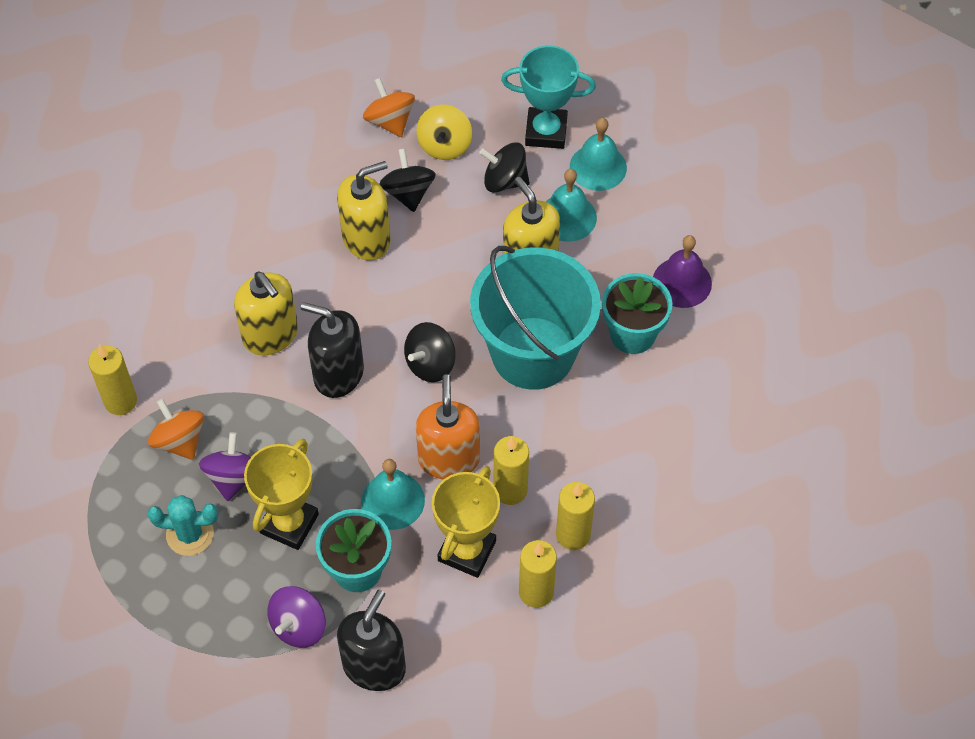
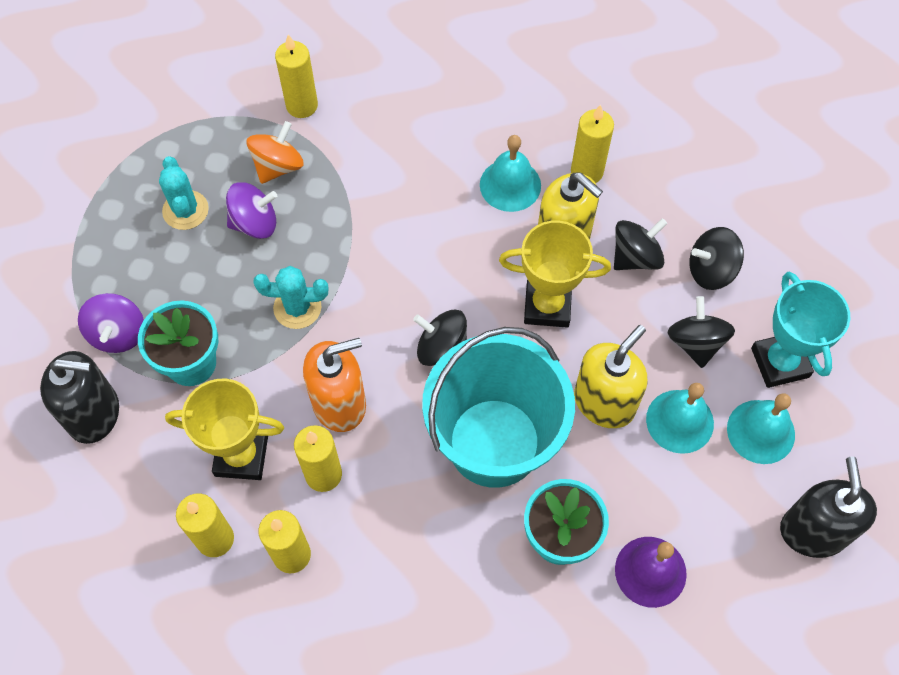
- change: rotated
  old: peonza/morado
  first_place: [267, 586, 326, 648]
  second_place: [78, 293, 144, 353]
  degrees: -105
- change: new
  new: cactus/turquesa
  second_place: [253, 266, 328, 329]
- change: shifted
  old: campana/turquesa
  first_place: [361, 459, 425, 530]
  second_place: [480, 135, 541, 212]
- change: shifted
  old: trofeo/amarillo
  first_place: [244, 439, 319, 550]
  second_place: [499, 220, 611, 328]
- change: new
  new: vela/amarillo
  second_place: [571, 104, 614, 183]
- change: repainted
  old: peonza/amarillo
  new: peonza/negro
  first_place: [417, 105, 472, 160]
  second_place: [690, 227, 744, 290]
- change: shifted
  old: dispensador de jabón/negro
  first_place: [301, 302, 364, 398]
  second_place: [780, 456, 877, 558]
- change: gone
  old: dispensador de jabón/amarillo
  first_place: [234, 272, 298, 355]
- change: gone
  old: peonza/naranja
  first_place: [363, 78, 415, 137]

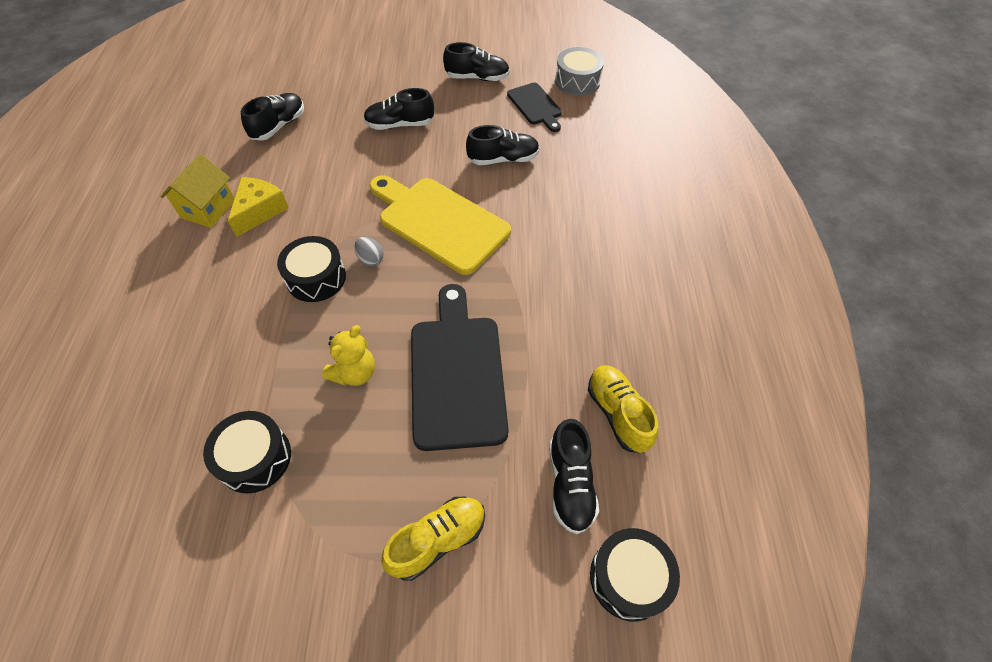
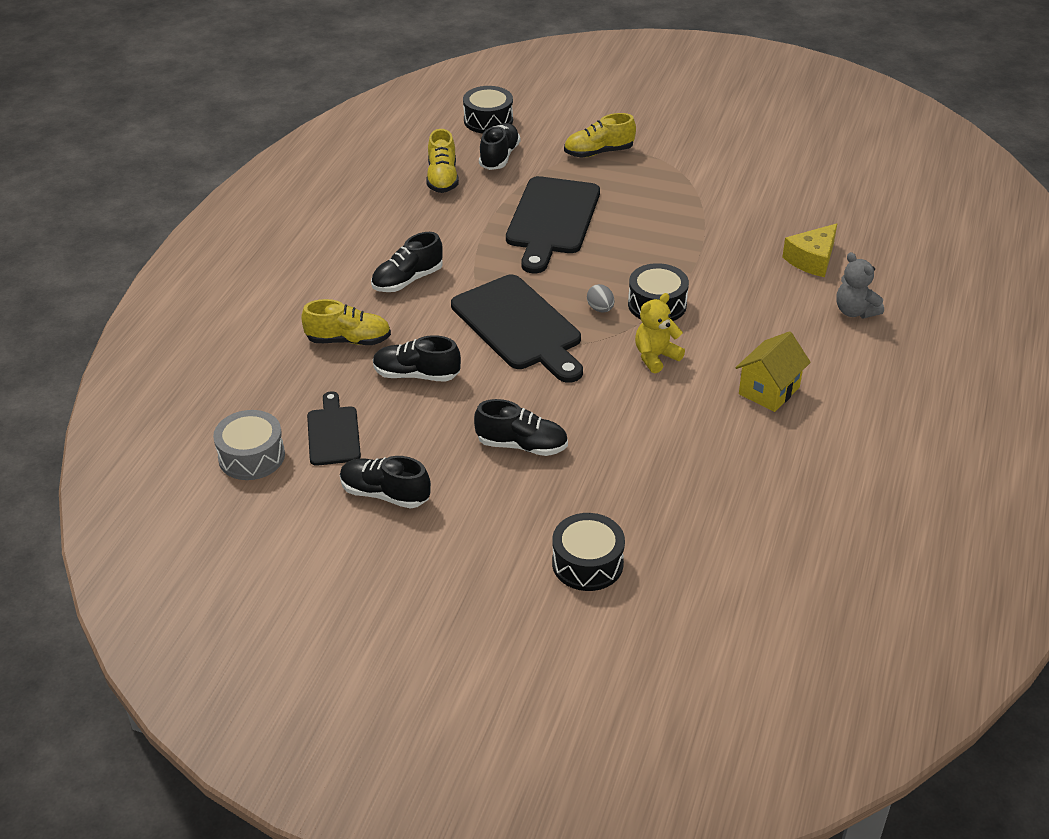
- change: new
  new: zapato/amarillo
  second_place: [301, 299, 391, 345]
- change: shifted
  old: zapato/negro
  first_place: [241, 93, 304, 141]
  second_place: [371, 232, 443, 292]
- change: repainted
  old: tabla de cortar/amarillo
  new: tabla de cortar/negro
  first_place: [369, 175, 511, 275]
  second_place: [451, 275, 583, 383]
- change: shifted
  old: tambor/negro
  first_place: [203, 411, 291, 494]
  second_place: [552, 513, 625, 591]
- change: shifted
  old: osito/amarillo
  first_place: [322, 325, 375, 386]
  second_place: [635, 293, 685, 373]
- change: shifted
  old: queso/amarillo
  first_place: [228, 177, 289, 237]
  second_place: [782, 223, 837, 277]
- change: new
  new: osito/gris
  second_place: [837, 252, 884, 318]

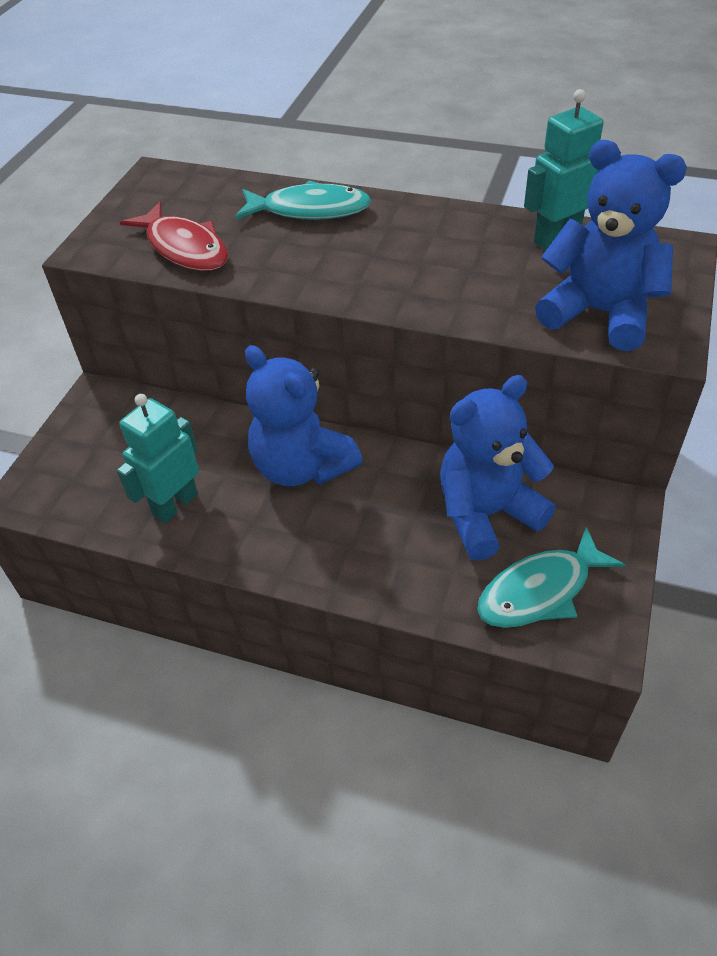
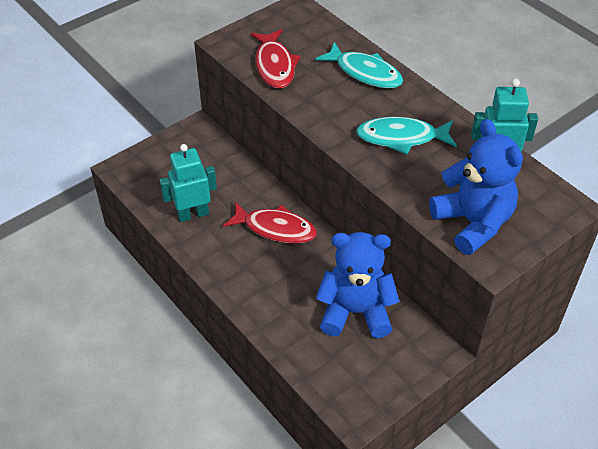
- change: swapped
  old: osito/azul
  new: pez/rojo
  first_place: [245, 345, 363, 486]
  second_place: [223, 201, 317, 244]
- change: shifted
  old: pez/turquesa
  first_place: [477, 527, 625, 628]
  second_place: [356, 117, 457, 154]

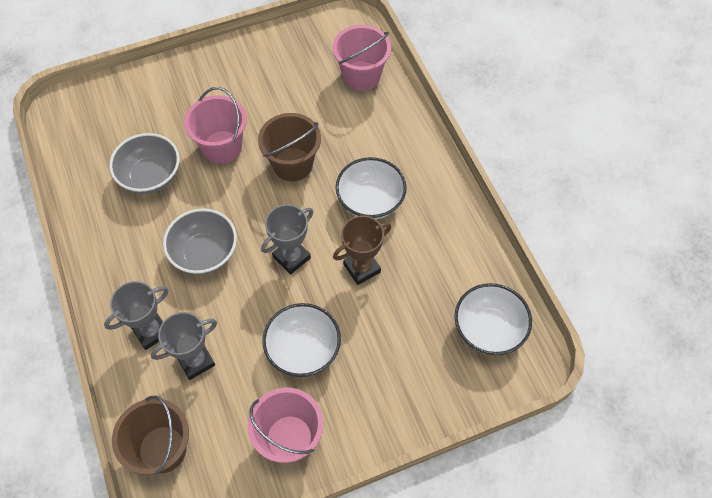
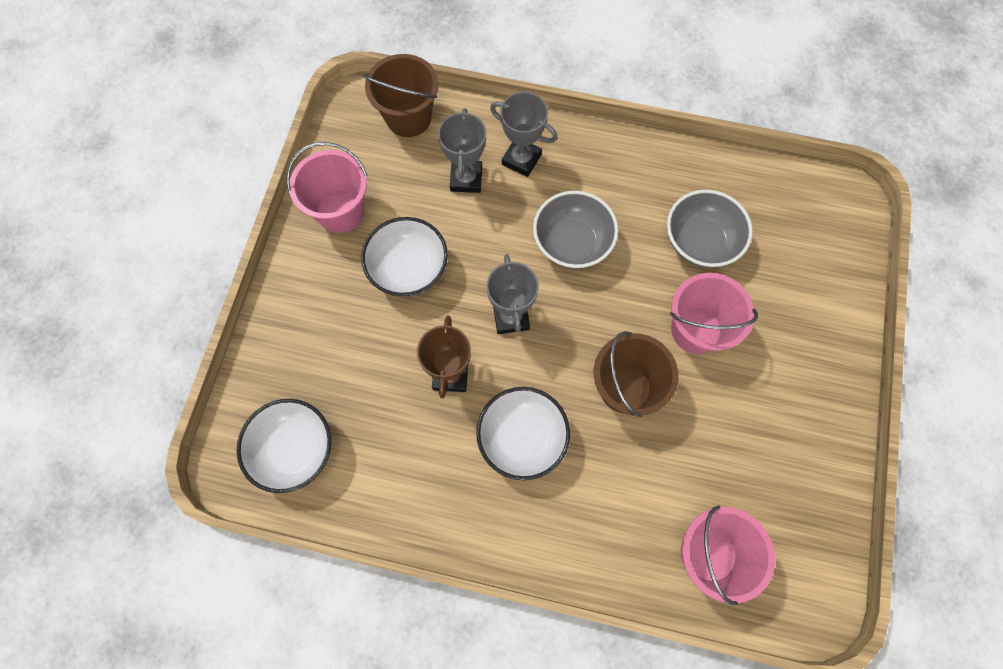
- change: rotated
  old: trofeo/gris
  first_place: [104, 281, 168, 350]
  second_place: [490, 92, 558, 177]
  degrees: -60

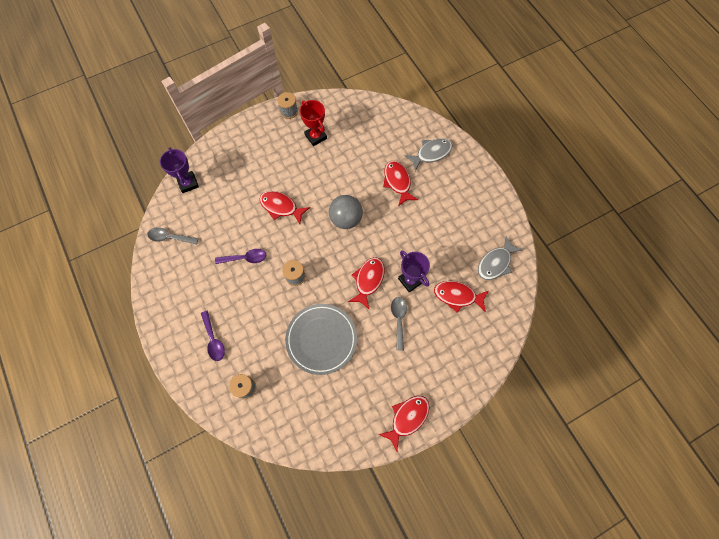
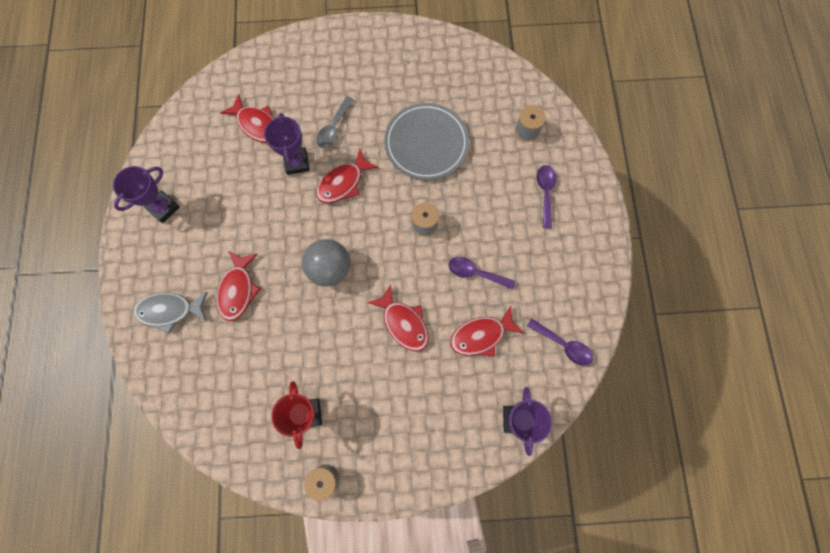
- change: new
  new: trofeo/morado
  second_place: [113, 166, 180, 223]
- change: shifted
  old: pez/rojo
  first_place: [378, 396, 430, 451]
  second_place: [450, 306, 524, 357]
- change: repainted
  old: cuchara/gris
  new: cuchara/morado
  first_place: [147, 227, 198, 245]
  second_place: [527, 318, 593, 366]
- change: gone
  old: pez/gris
  first_place: [478, 236, 523, 280]

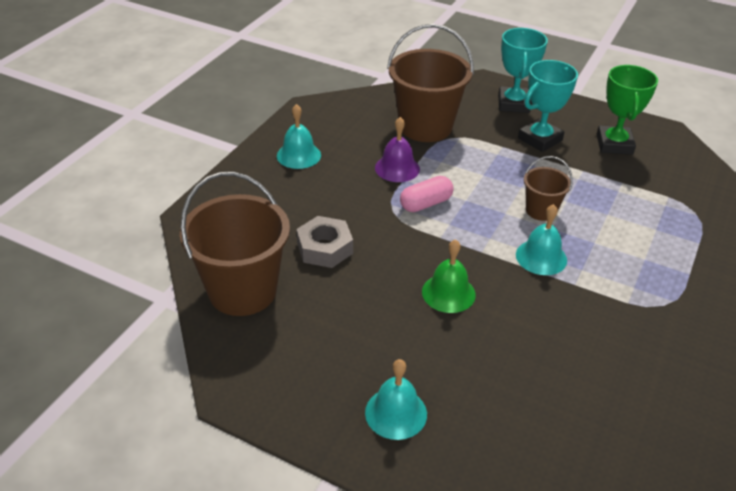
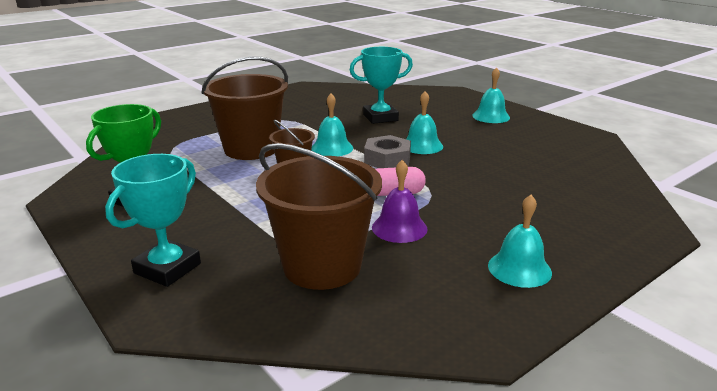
- change: shifted
  old: balde/marrón
  first_place: [180, 172, 290, 316]
  second_place: [201, 56, 288, 160]
- change: shifted
  old: trofeo/turquesa
  first_place: [518, 60, 578, 152]
  second_place: [350, 47, 413, 124]
- change: shifted
  old: tuerca/gris
  first_place: [296, 216, 353, 268]
  second_place: [364, 135, 411, 168]
- change: repainted
  old: campana/verde
  new: campana/turquesa
  first_place: [422, 239, 476, 313]
  second_place: [406, 91, 443, 154]

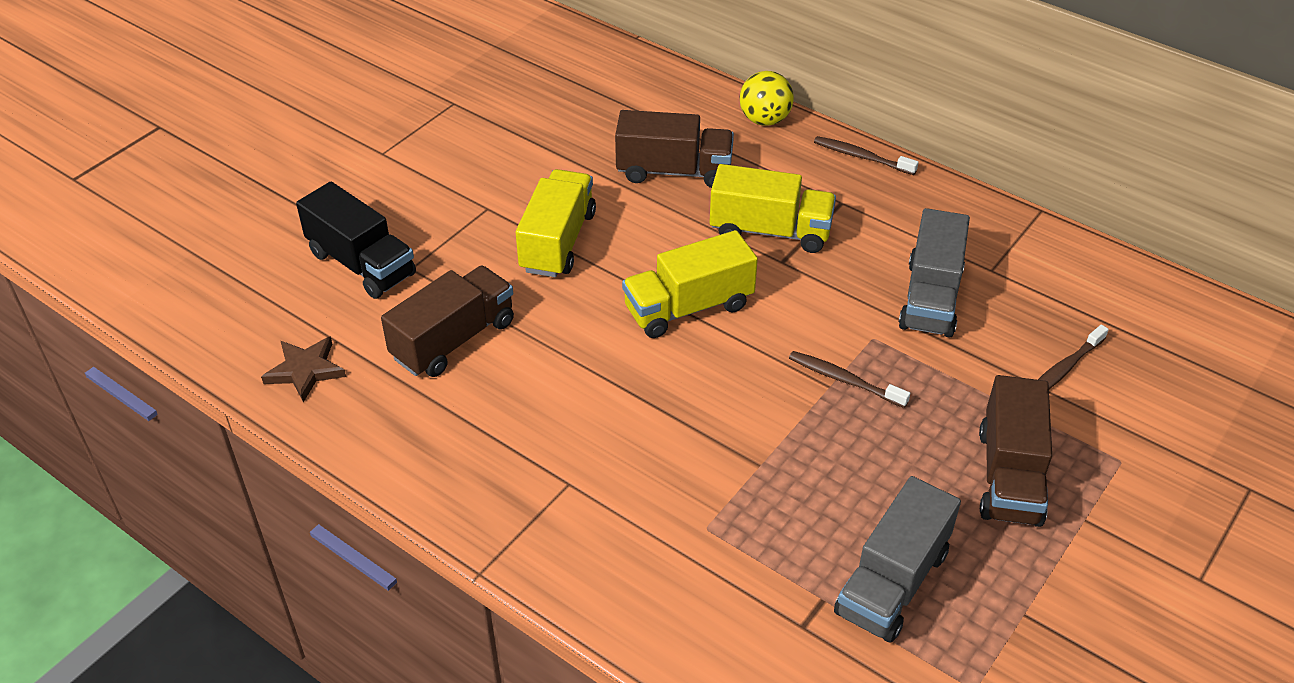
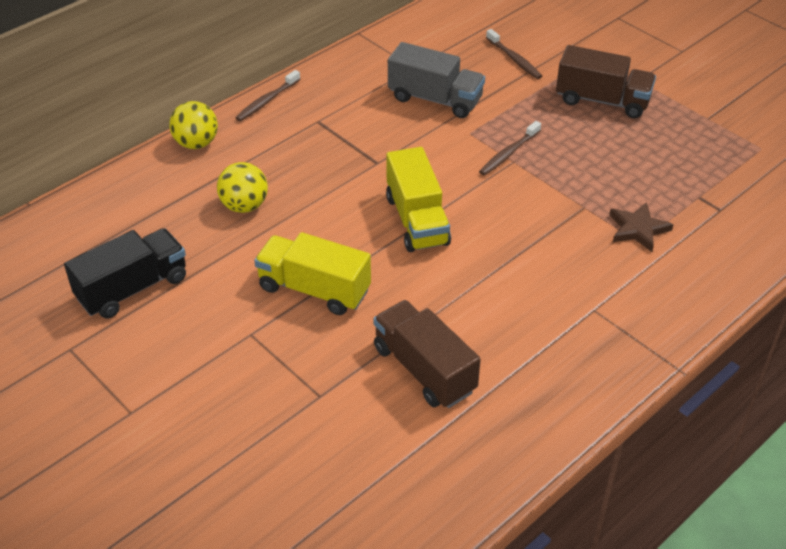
- change: shifted
  old: camión/negro
  first_place: [296, 182, 416, 299]
  second_place: [64, 228, 186, 318]
- change: swapped
  old: camión/marrón
  new: pelota/amarillo
  first_place: [615, 110, 734, 188]
  second_place: [217, 162, 268, 213]
- change: shifted
  old: estrella/marrón
  first_place: [261, 336, 346, 402]
  second_place: [609, 202, 674, 252]
- change: gone
  old: camión/amarillo
  first_place: [710, 164, 836, 253]
- change: gone
  old: camión/gris
  first_place: [834, 476, 961, 643]

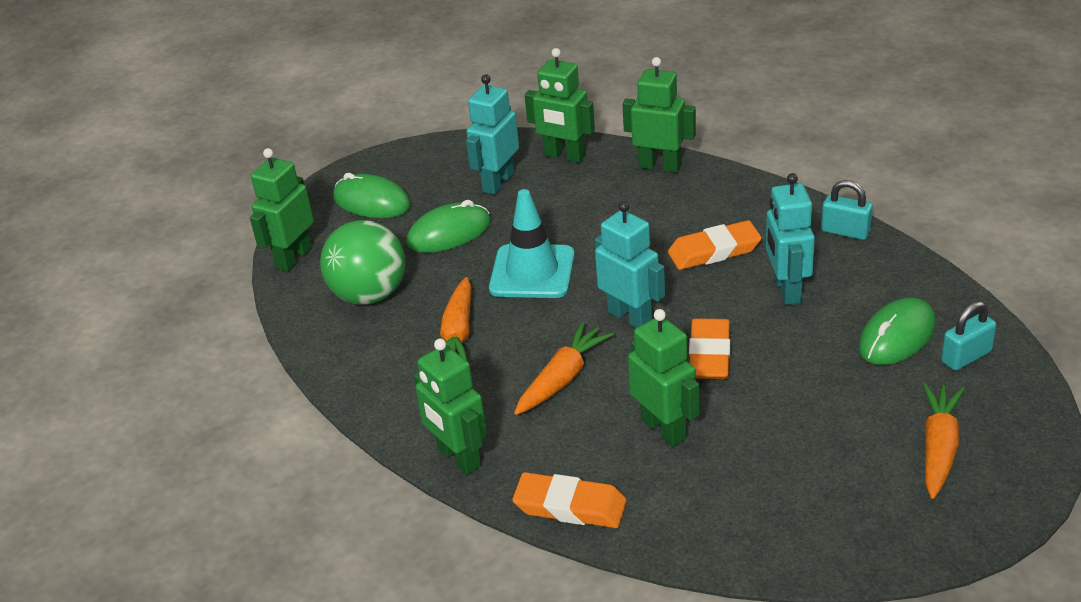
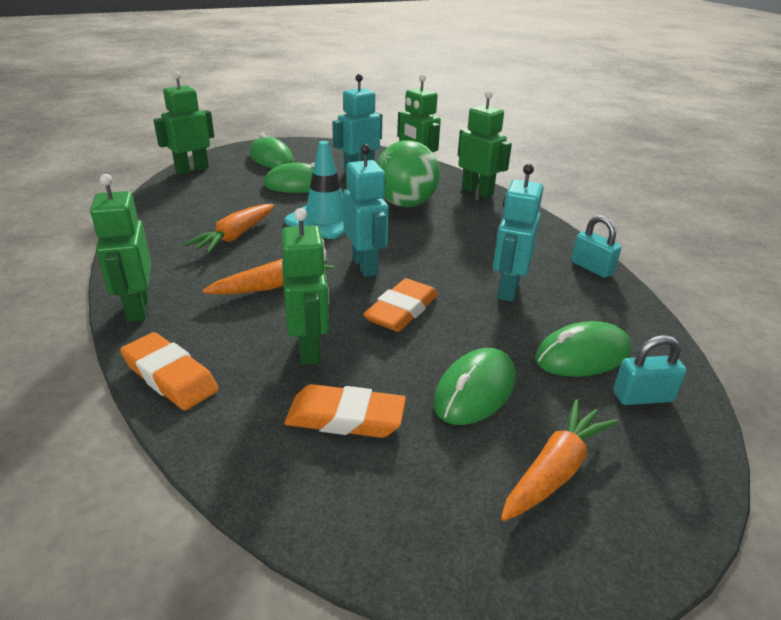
- change: shifted
  old: goma de borrar/naranja
  first_place: [668, 220, 762, 270]
  second_place: [284, 384, 406, 438]
- change: shifted
  old: pelota/verde
  first_place: [320, 220, 406, 305]
  second_place: [377, 141, 440, 207]
- change: new
  new: ratón/verde
  second_place: [433, 348, 516, 425]

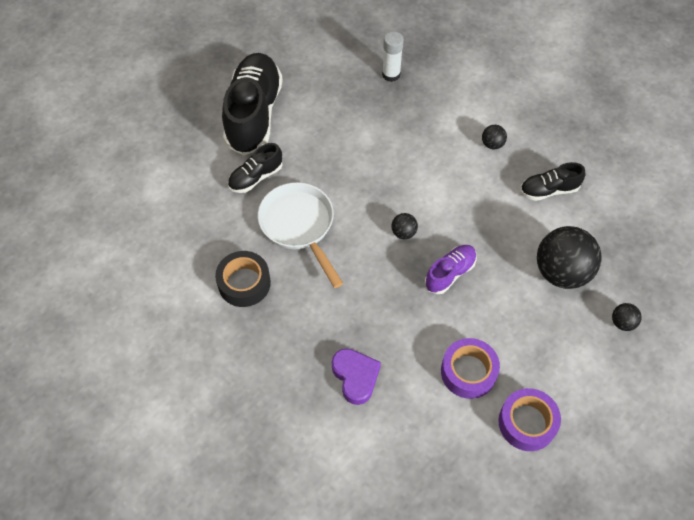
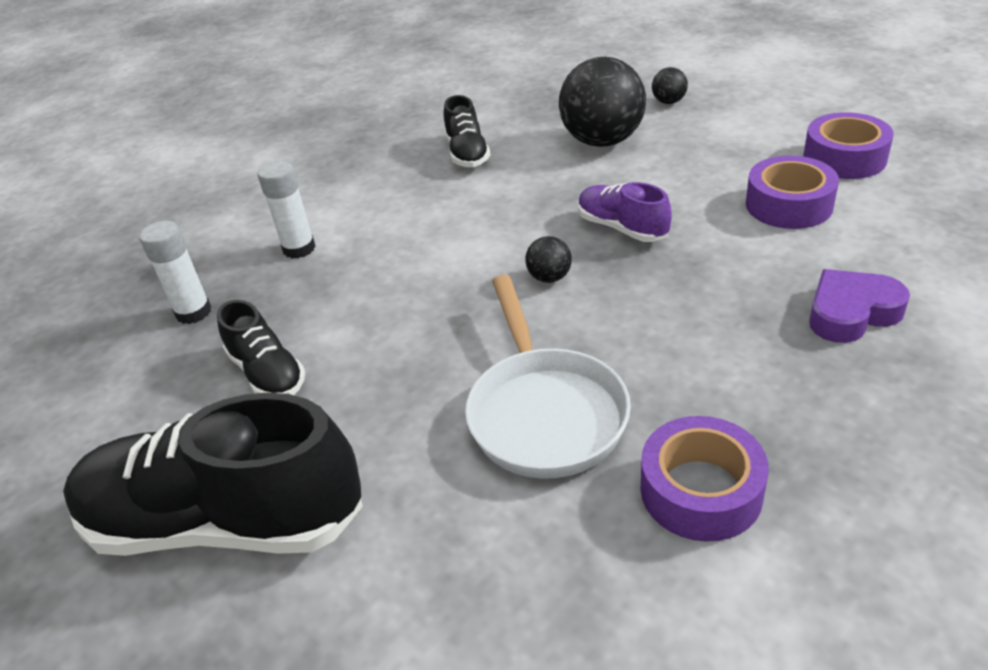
- change: shifted
  old: zapato/negro
  first_place: [228, 143, 282, 193]
  second_place: [217, 300, 305, 395]
- change: new
  new: barra de pegamento/blanco
  second_place: [258, 160, 316, 258]
- change: rotated
  old: sartén/blanco
  first_place: [258, 182, 343, 288]
  second_place: [465, 275, 631, 479]
  degrees: -75
- change: repainted
  old: cinta adhesiva/negro
  new: cinta adhesiva/morado
  first_place: [215, 251, 271, 307]
  second_place: [641, 416, 769, 542]
- change: gone
  old: pelota/negro
  first_place: [482, 125, 507, 150]

